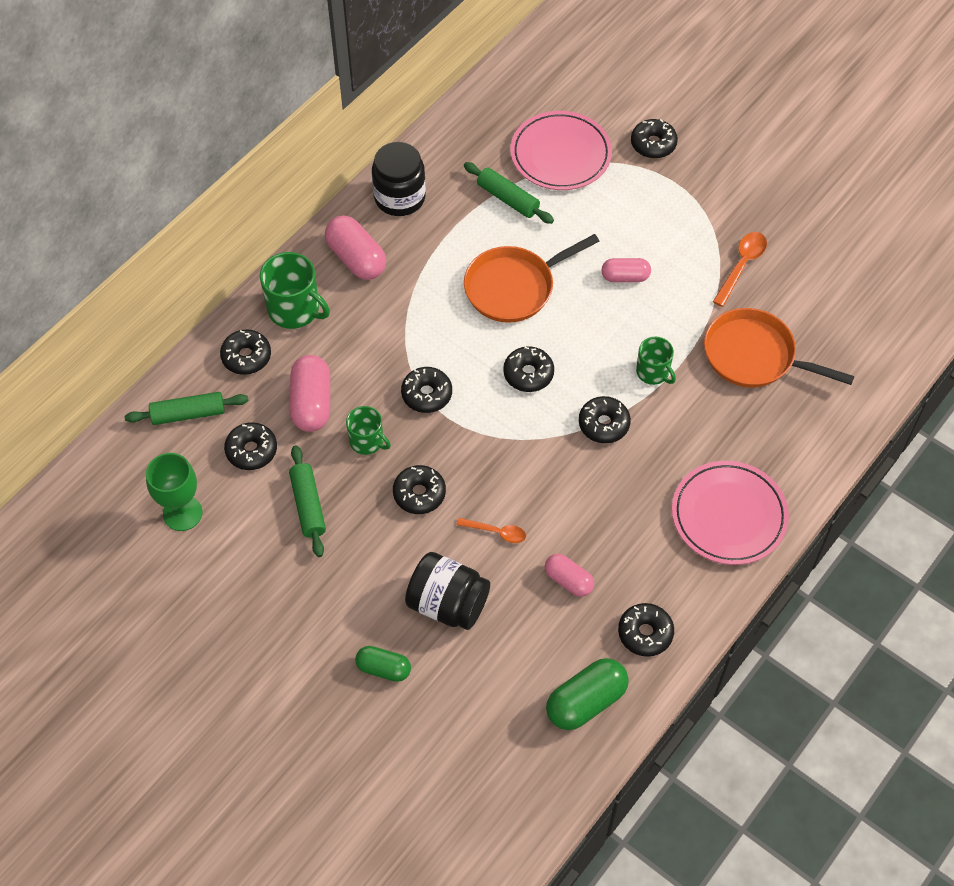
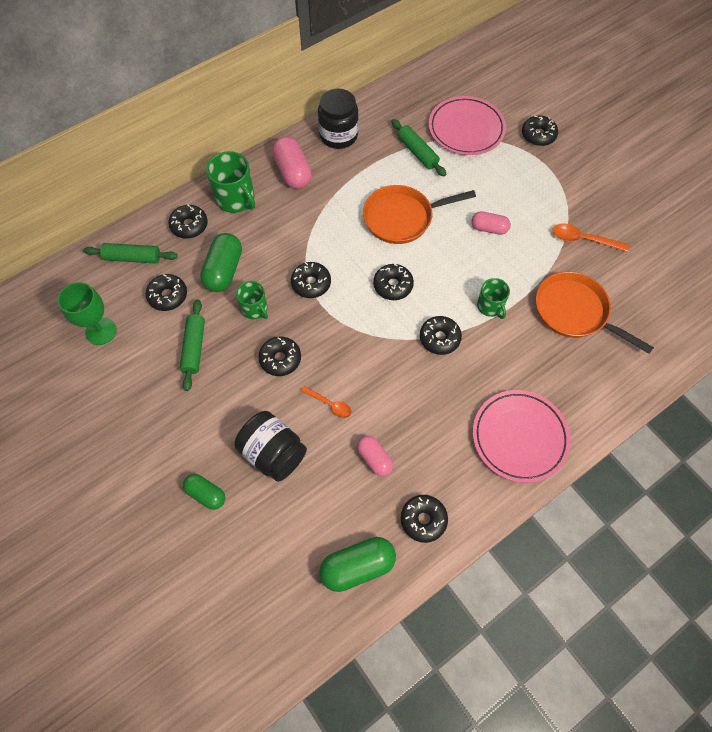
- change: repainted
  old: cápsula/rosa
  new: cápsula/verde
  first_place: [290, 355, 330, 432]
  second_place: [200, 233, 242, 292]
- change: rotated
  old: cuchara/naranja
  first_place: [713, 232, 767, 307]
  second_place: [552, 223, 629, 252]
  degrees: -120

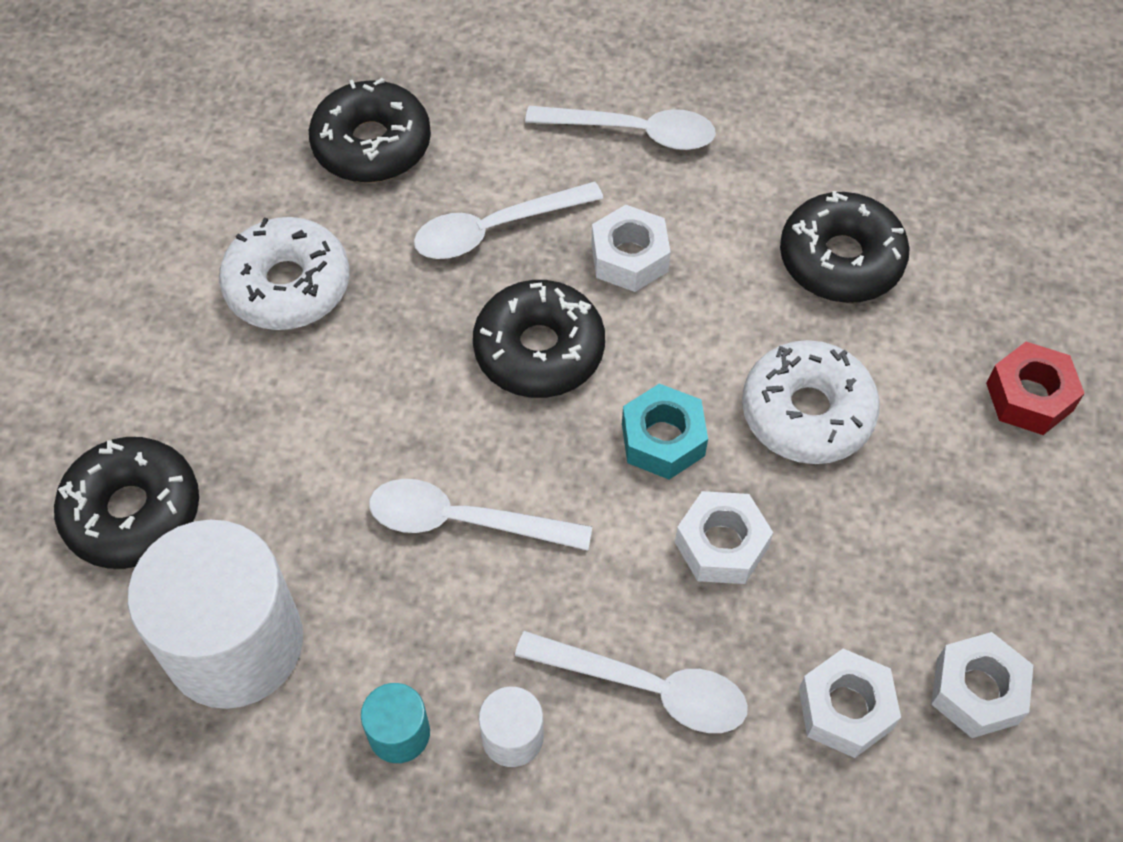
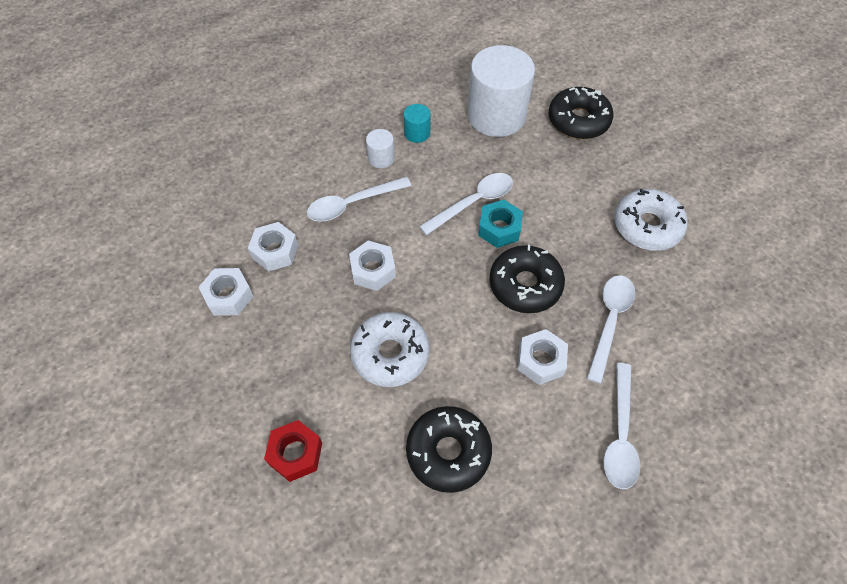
- change: shifted
  old: tuerca/turquesa
  first_place: [622, 384, 708, 480]
  second_place: [478, 200, 523, 248]
- change: rotated
  old: cuchara/blanco
  first_place: [525, 106, 716, 150]
  second_place: [603, 363, 640, 489]
  degrees: -45
- change: gone
  old: rosquilla/negro
  first_place: [309, 78, 431, 183]

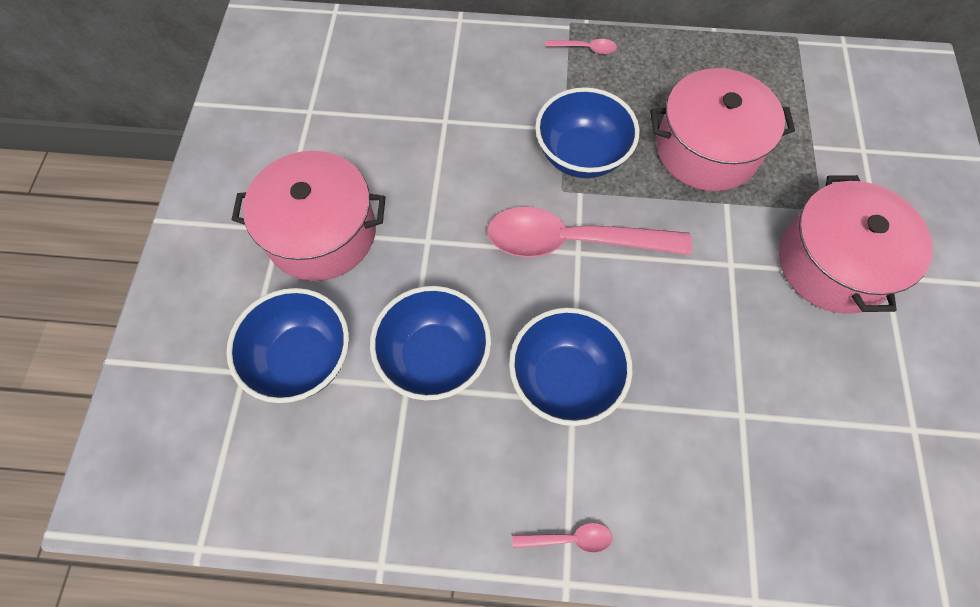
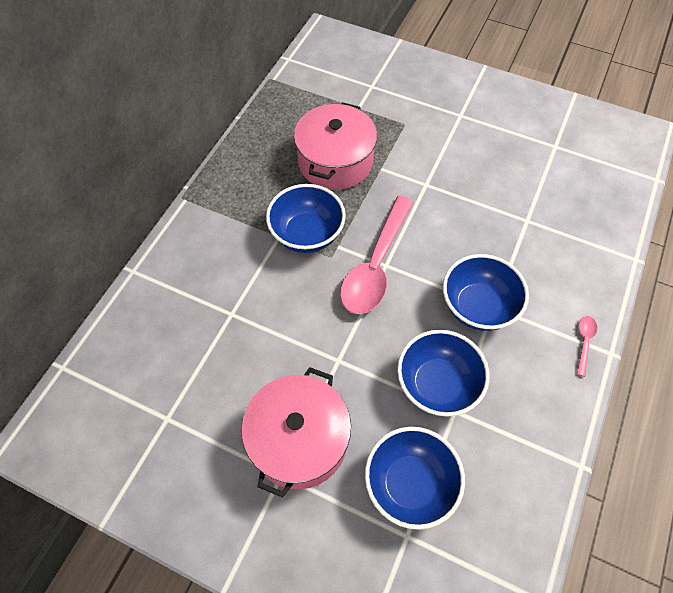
- change: gone
  old: cuchara/rosa
  first_place: [546, 39, 617, 54]
- change: gone
  old: olla/rosa
  first_place: [779, 175, 933, 314]

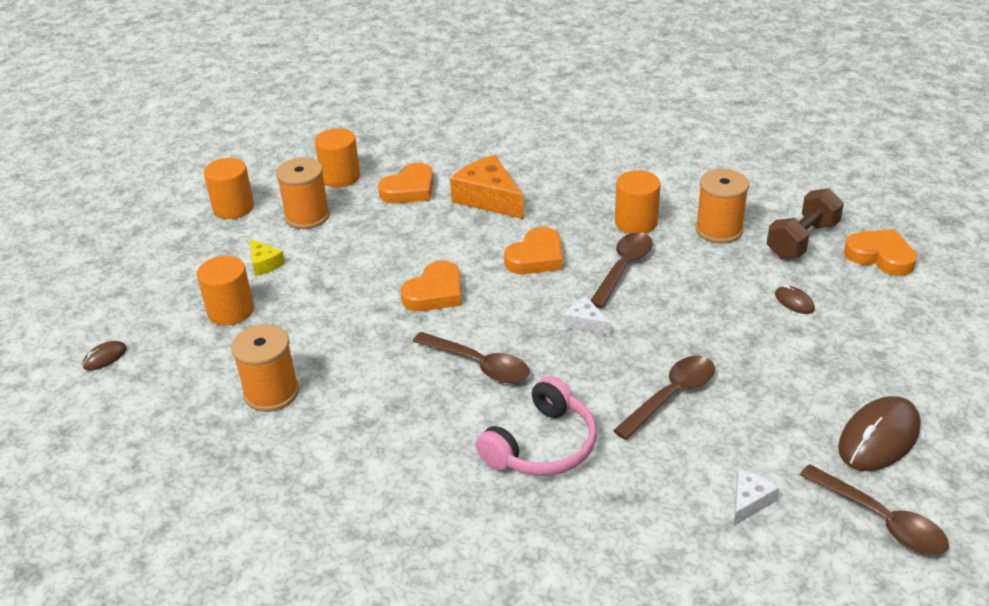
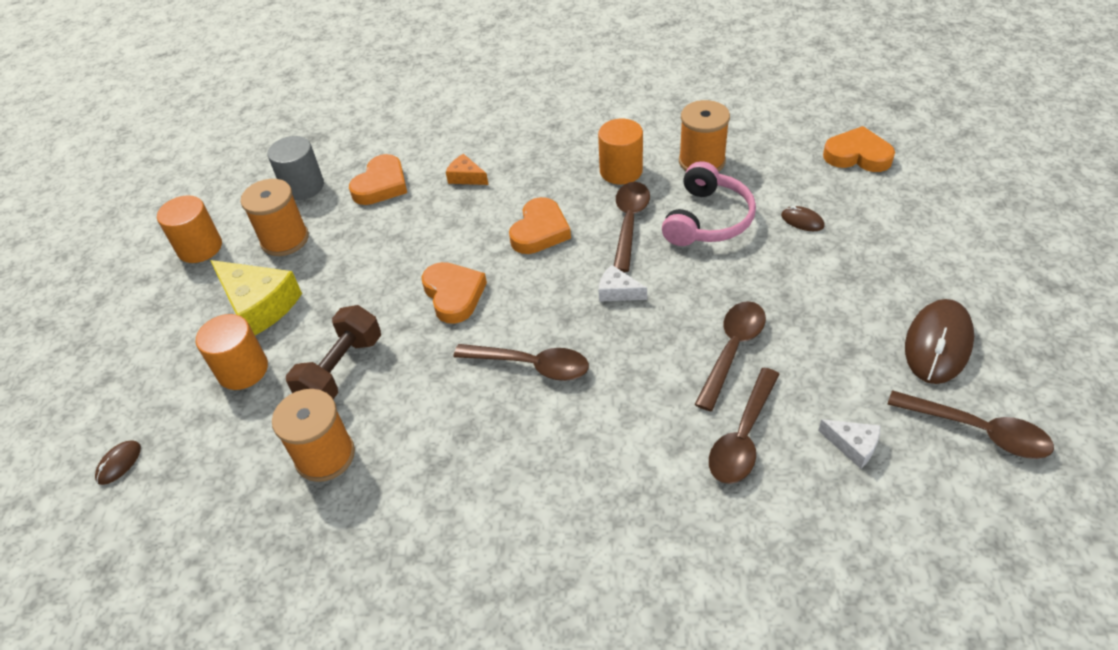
- change: scaled
  old: queso/amarillo
  first_place: [250, 239, 285, 276]
  second_place: [210, 260, 302, 335]
  factor: 1.96
- change: repainted
  old: cilindro/naranja
  new: cilindro/gris
  first_place: [315, 128, 360, 188]
  second_place: [267, 136, 324, 200]
- change: shifted
  old: mancuerna/marrón
  first_place: [767, 188, 844, 259]
  second_place: [286, 305, 381, 399]
- change: rotated
  old: corazón/naranja
  first_place: [400, 261, 461, 311]
  second_place: [421, 262, 487, 324]
  degrees: -45
- change: scaled
  old: queso/naranja
  first_place: [450, 155, 523, 219]
  second_place: [446, 154, 488, 185]
  factor: 0.51
- change: shifted
  old: auriculares/rosa
  first_place: [476, 376, 597, 476]
  second_place: [662, 161, 756, 246]
- change: new
  new: cuchara/marrón
  second_place: [709, 368, 780, 484]
- change: rotated
  old: queso/blanco
  first_place: [734, 470, 779, 525]
  second_place: [818, 419, 880, 469]
  degrees: 105

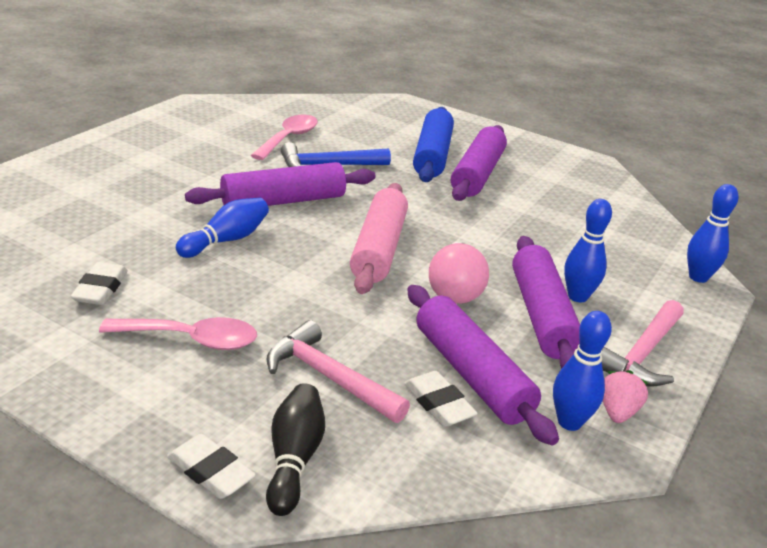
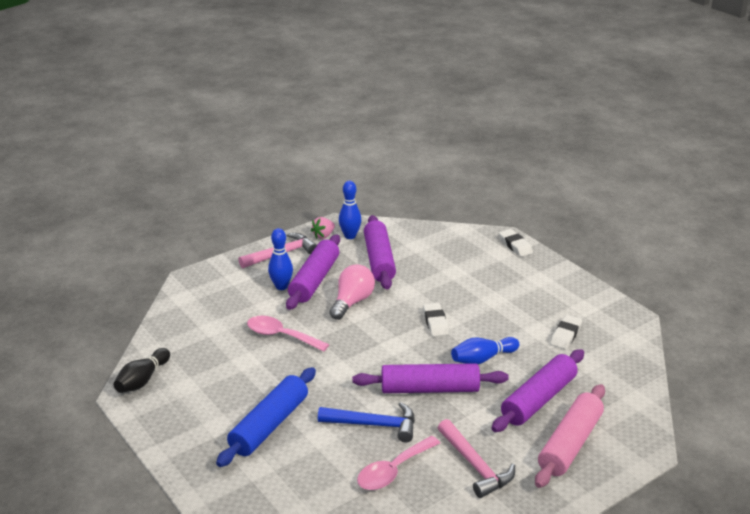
- change: shifted
  old: bolo/negro
  first_place: [266, 383, 325, 516]
  second_place: [114, 348, 170, 393]
- change: shifted
  old: cuchara/rosa
  first_place: [99, 317, 257, 350]
  second_place: [247, 316, 329, 352]
- change: shifted
  old: goma de borrar/blanco
  first_place: [404, 371, 478, 427]
  second_place: [423, 303, 449, 336]
- change: shifted
  old: martillo/rosa
  first_place: [266, 320, 410, 423]
  second_place: [438, 419, 515, 498]
- change: shifted
  old: rodillo/morado
  first_place: [451, 125, 507, 201]
  second_place: [491, 349, 584, 432]
- change: shifted
  old: rodillo/rosa
  first_place: [350, 183, 408, 294]
  second_place: [535, 384, 605, 488]
- change: gone
  old: bolo/azul
  first_place: [687, 184, 738, 283]

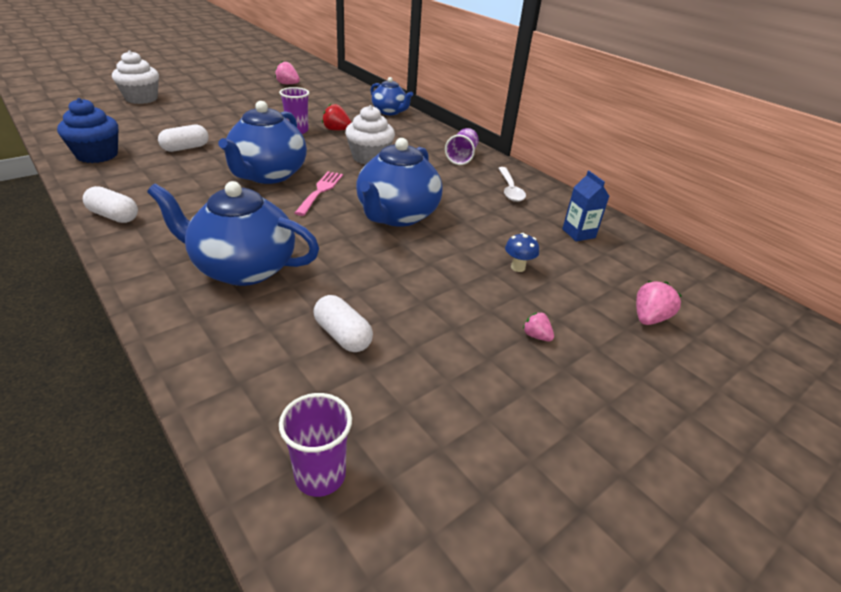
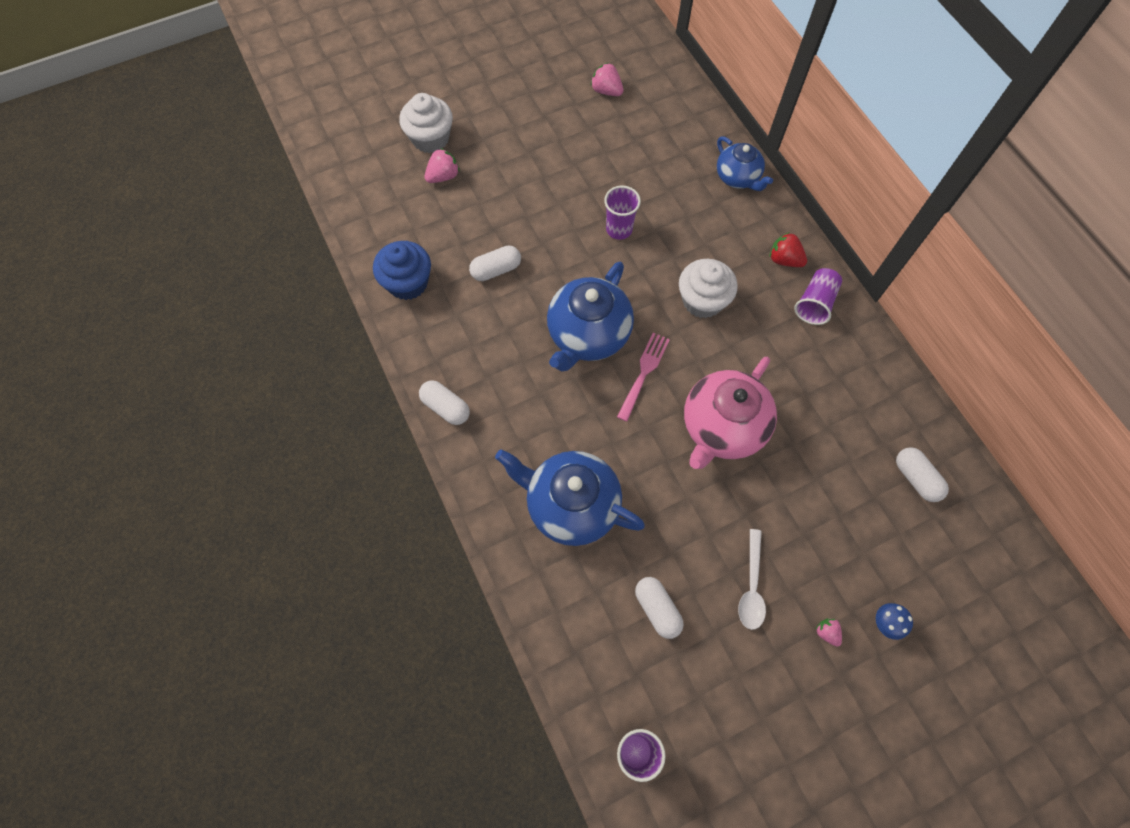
- change: shifted
  old: fresa/rosa
  first_place: [636, 281, 682, 325]
  second_place: [424, 148, 460, 183]
- change: repainted
  old: tetera/azul
  new: tetera/rosa
  first_place: [356, 138, 442, 227]
  second_place: [684, 357, 777, 469]
- change: shifted
  old: cuchara/blanco
  first_place: [498, 167, 526, 202]
  second_place: [738, 529, 766, 630]
- change: shifted
  old: fresa/rojo
  first_place: [322, 104, 352, 130]
  second_place: [770, 232, 807, 267]
- change: shifted
  old: seta/azul
  first_place: [505, 233, 539, 272]
  second_place: [876, 603, 913, 640]
- change: swapped
  old: cartón de leche/azul
  new: cápsula/blanco
  first_place: [562, 171, 609, 241]
  second_place: [896, 447, 949, 502]

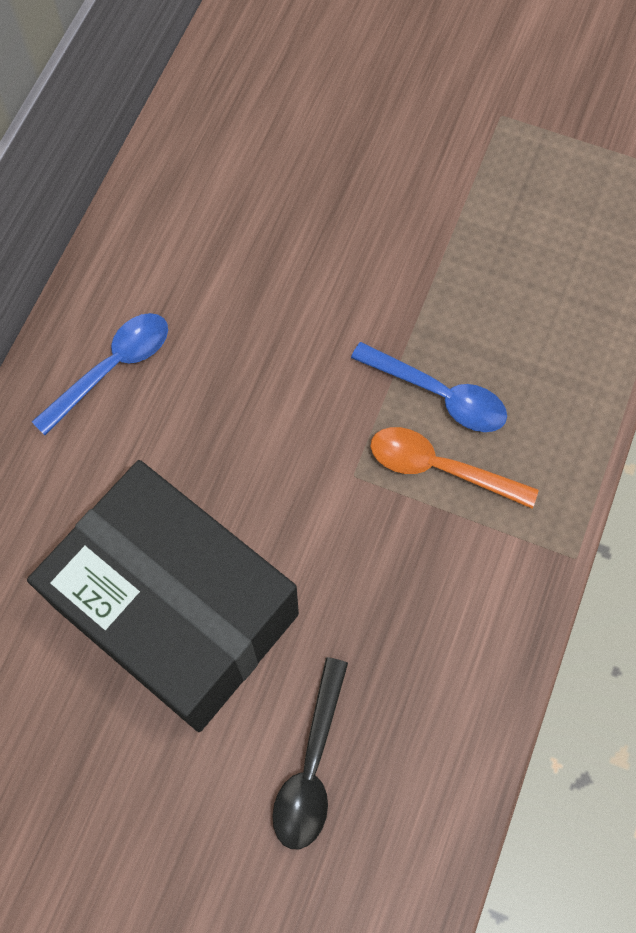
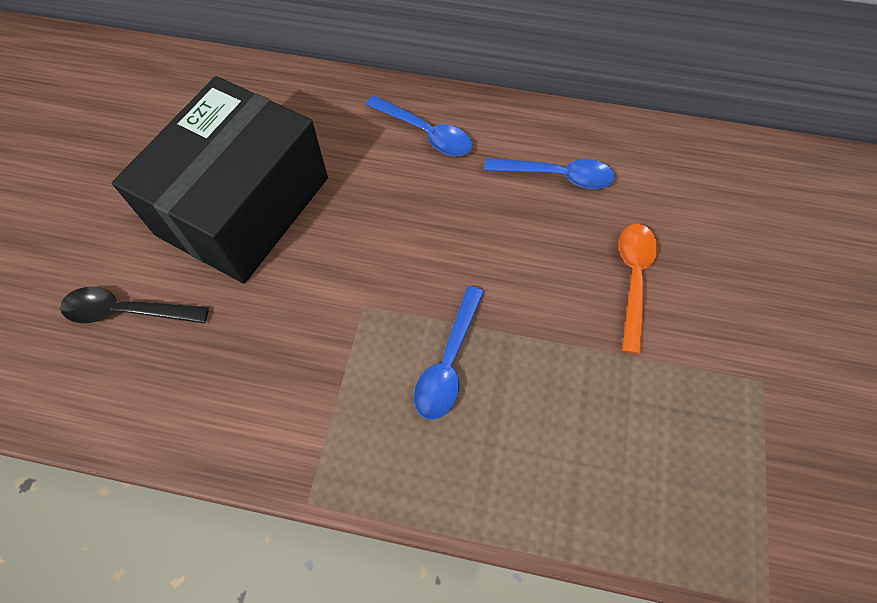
- change: new
  new: cuchara/azul
  second_place: [484, 158, 615, 189]
- change: shifted
  old: cuchara/naranja
  first_place: [371, 427, 539, 508]
  second_place: [619, 224, 658, 354]

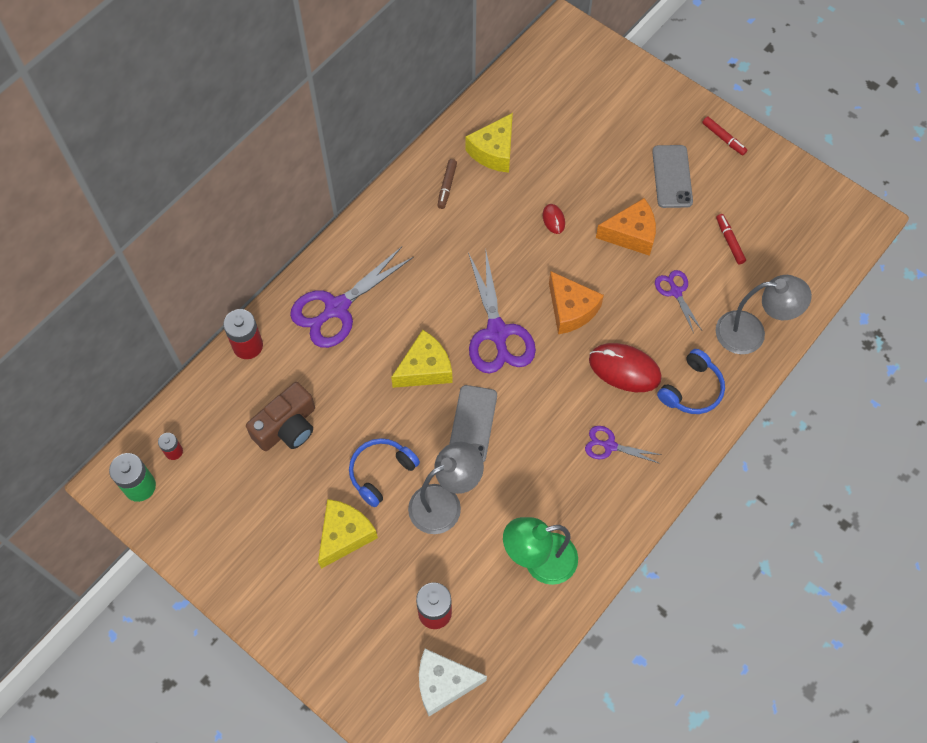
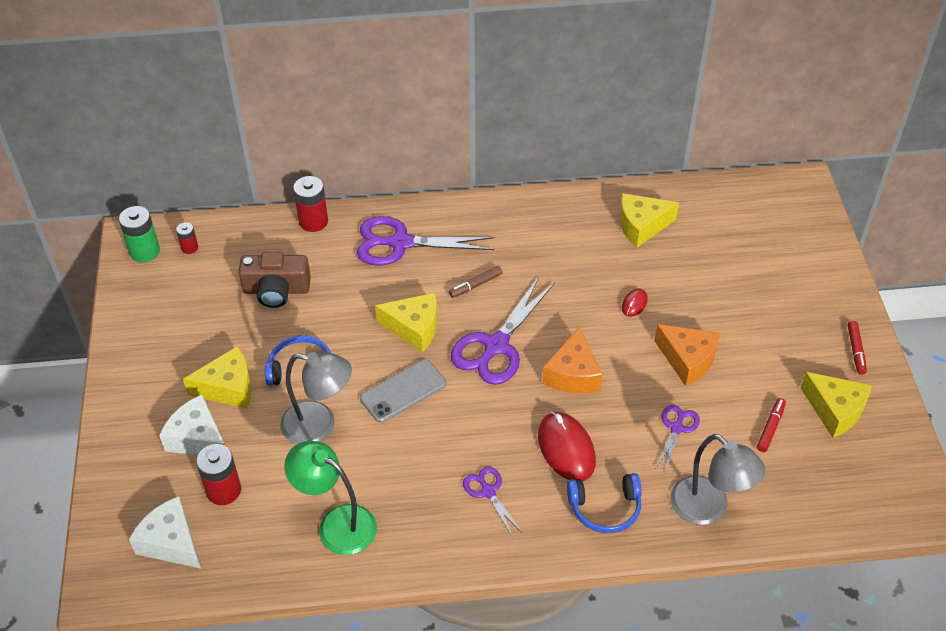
- change: new
  new: queso/blanco
  second_place: [159, 395, 225, 455]
- change: shifted
  old: rotulador/marrón
  first_place: [437, 159, 457, 209]
  second_place: [449, 266, 502, 298]
- change: new
  new: queso/amarillo
  second_place: [801, 372, 872, 438]
- change: gone
  old: móvil/gris
  first_place: [652, 145, 693, 208]

